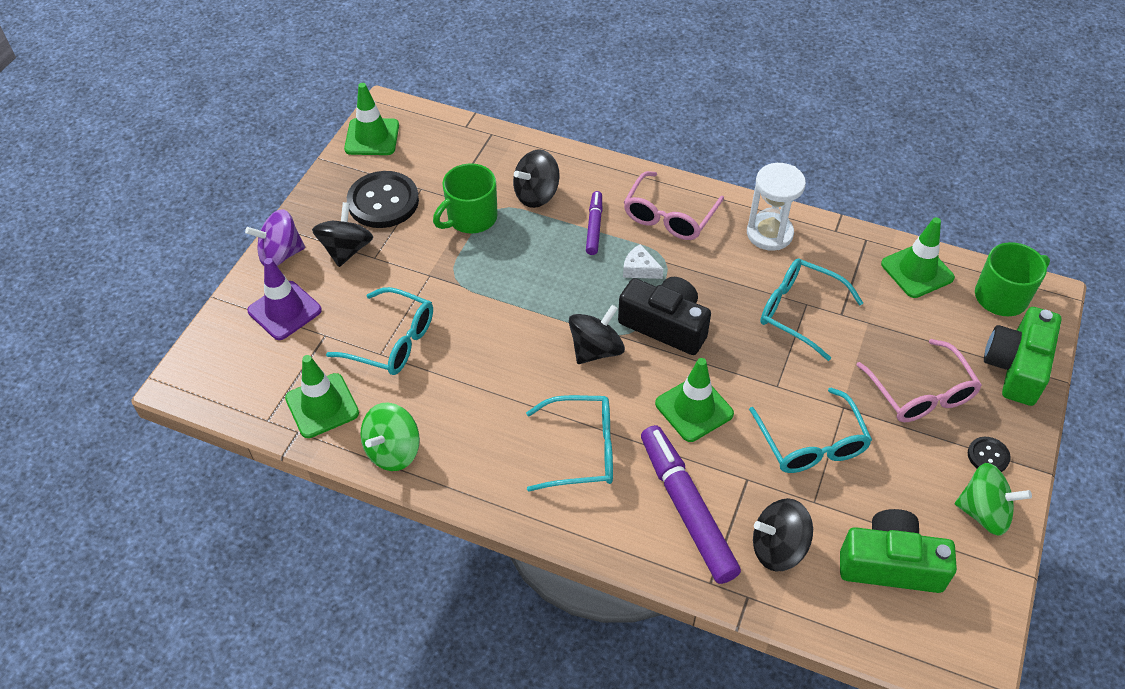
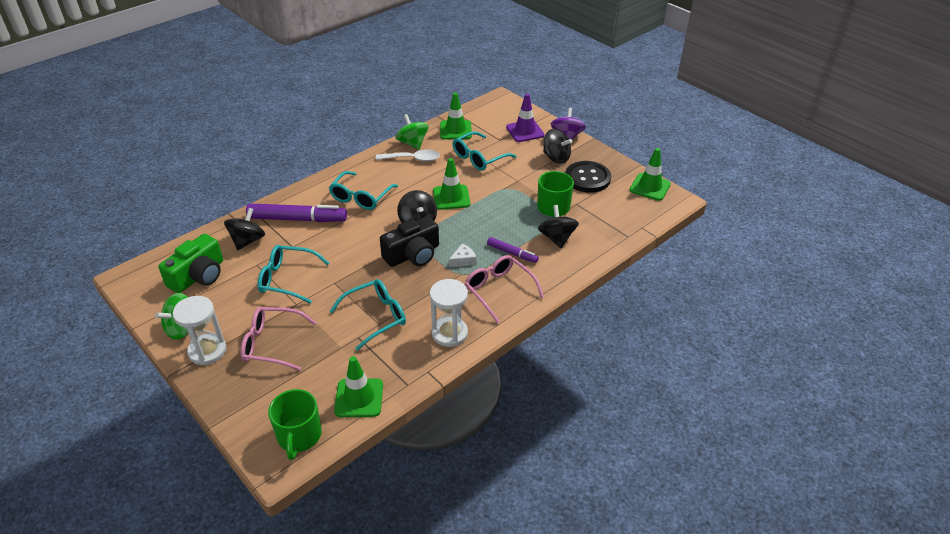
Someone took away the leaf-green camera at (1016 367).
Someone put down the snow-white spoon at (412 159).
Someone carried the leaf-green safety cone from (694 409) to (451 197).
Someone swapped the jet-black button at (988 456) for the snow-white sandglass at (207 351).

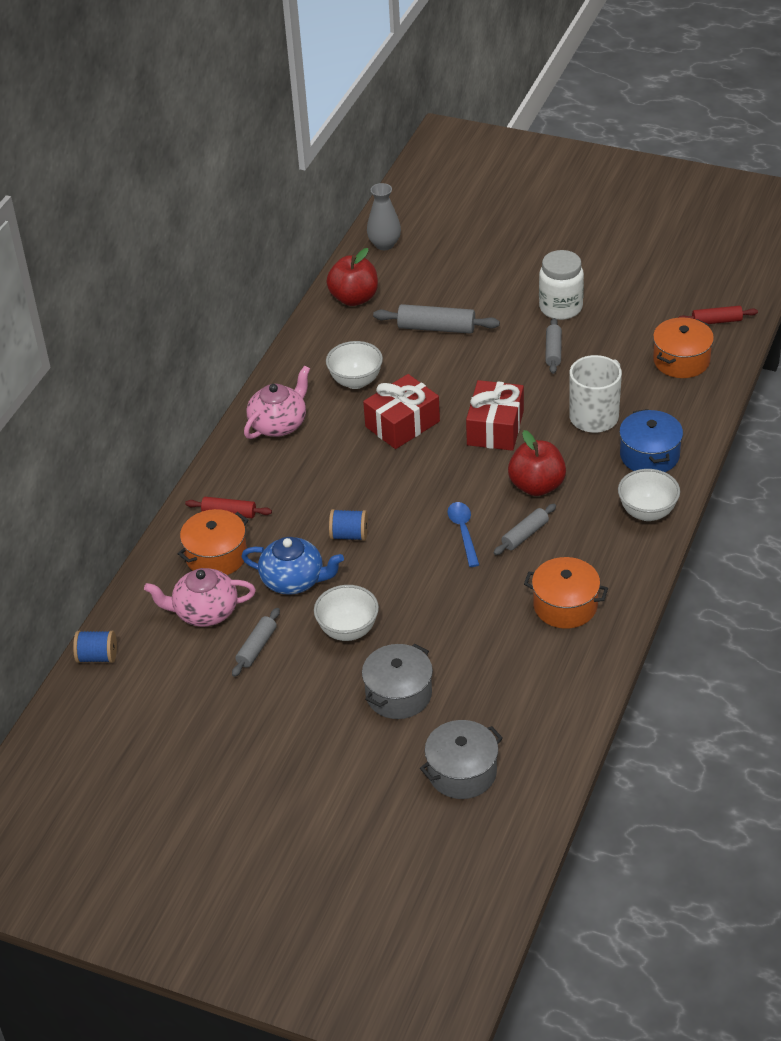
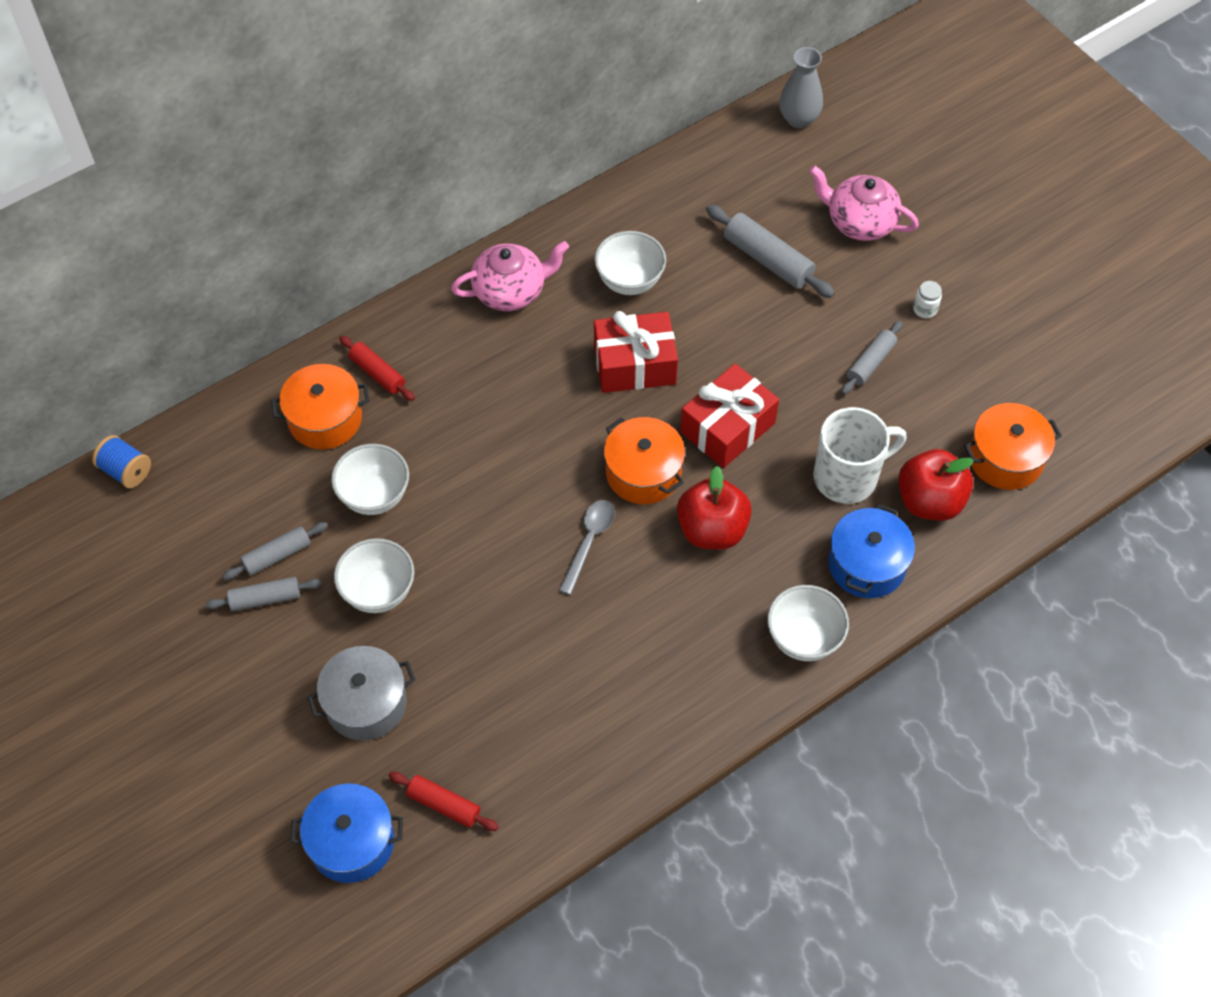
Someone took away the royal blue reel of thread at (349 535).
Someone carried the rose-pink china teapot from (205 612) to (859 222).
Someone carried the scarlet apple fruit from (354 298) to (929 501).
Someone carried the gray pastry roller from (525 535) to (265 598).
Someone carried the orange pot from (565 605) to (643 473).
Someone carried the scarlet pastry roller from (716 321) to (444 805).
Someone swapped the royal blue china teapot at (294 580) for the snow-white serving bowl at (375 496).
Someone repainted the gray pot at (462 772), which became the royal blue pot at (352 842).
Someone repainted the royal blue spoon at (463 532), which became the gray spoon at (589 542).
Someone scaled the snow-white jam jar at (560 308) by 0.44.

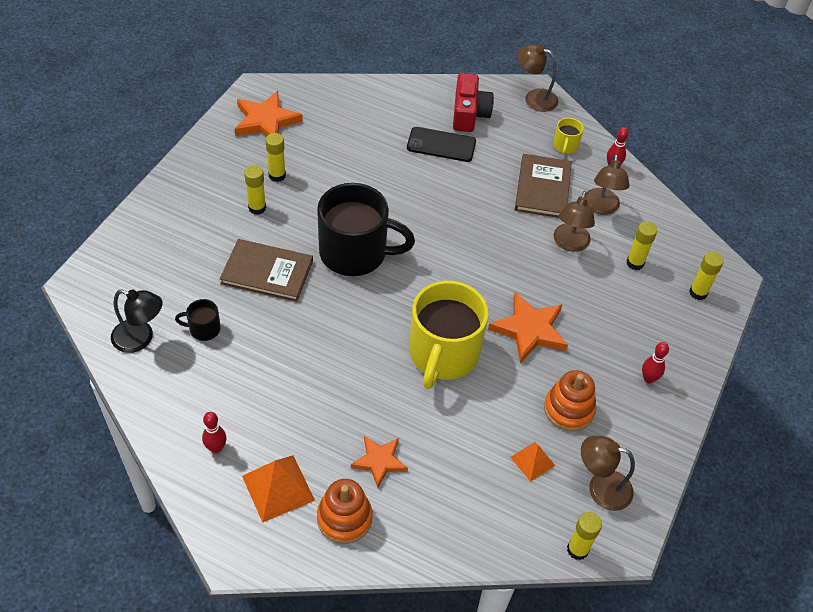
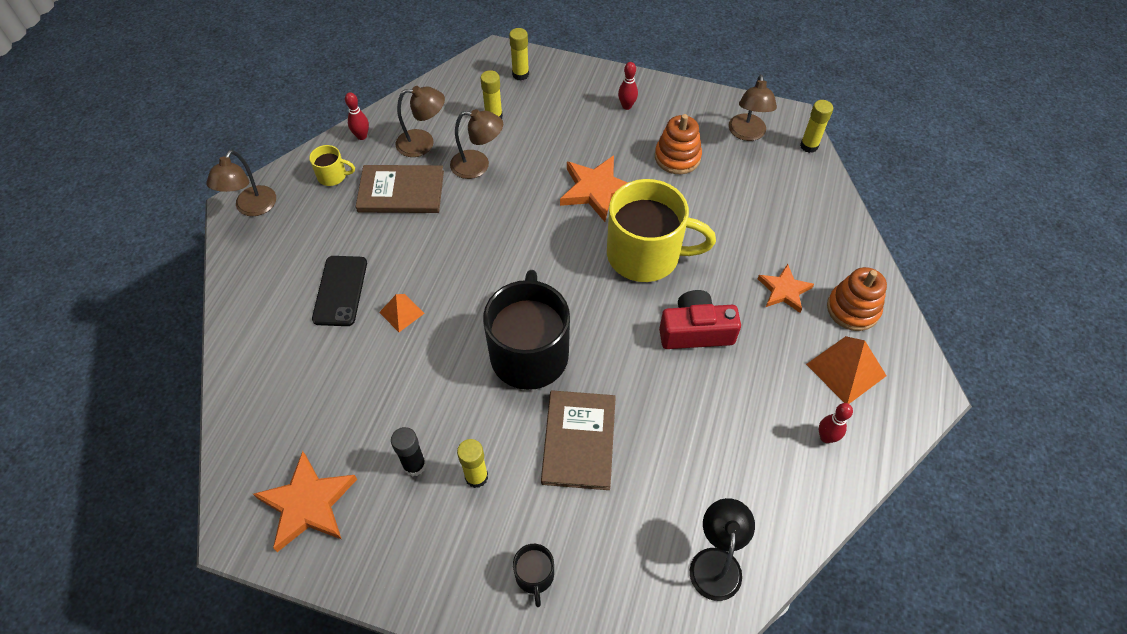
Someone carried the jet-black tea mug from (203 329) to (534 576).
Someone carried the scarlet camera from (469 113) to (695 331).
Someone carried the orange pyramid shape from (532 461) to (401 313).
Someone repainted the yellow glue stick at (277 175), which became the jet-black glue stick at (414 465).

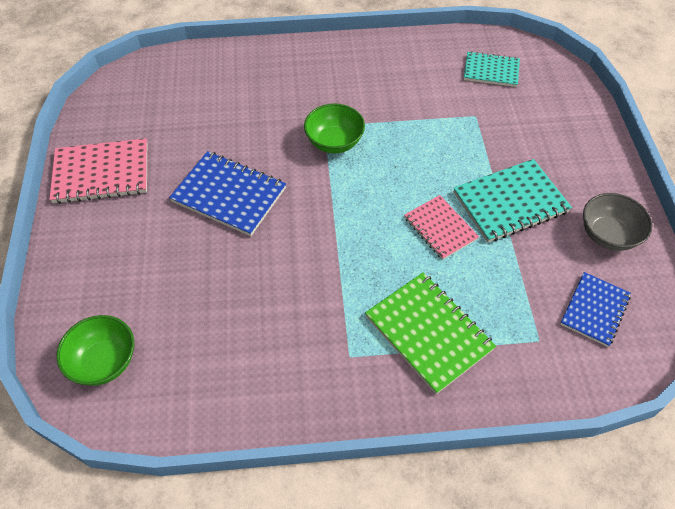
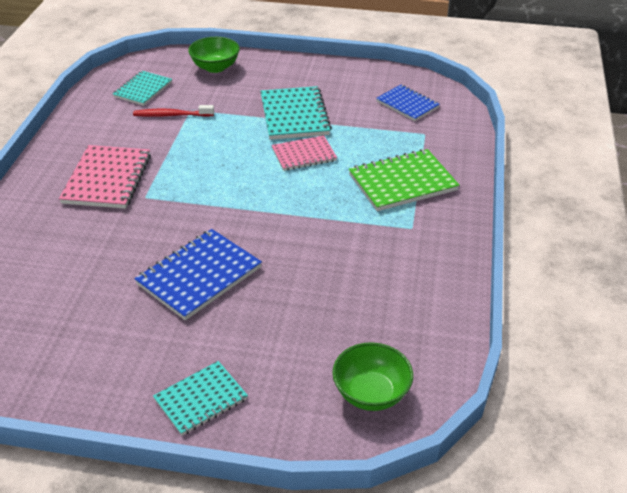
Someone took away the gray serving bowl at (608 235).
Someone put down the scarlet toothbrush at (171 115).
Someone put down the aqua notepad at (201 399).
Someone carried the rose-pink notepad from (101 173) to (107 179).
Someone carried the leaf-green serving bowl from (334 142) to (215 67).

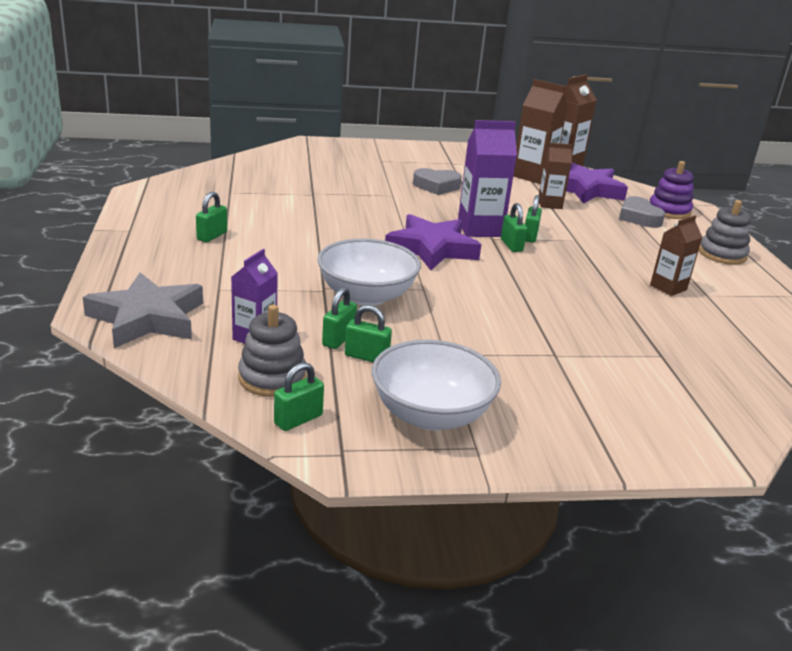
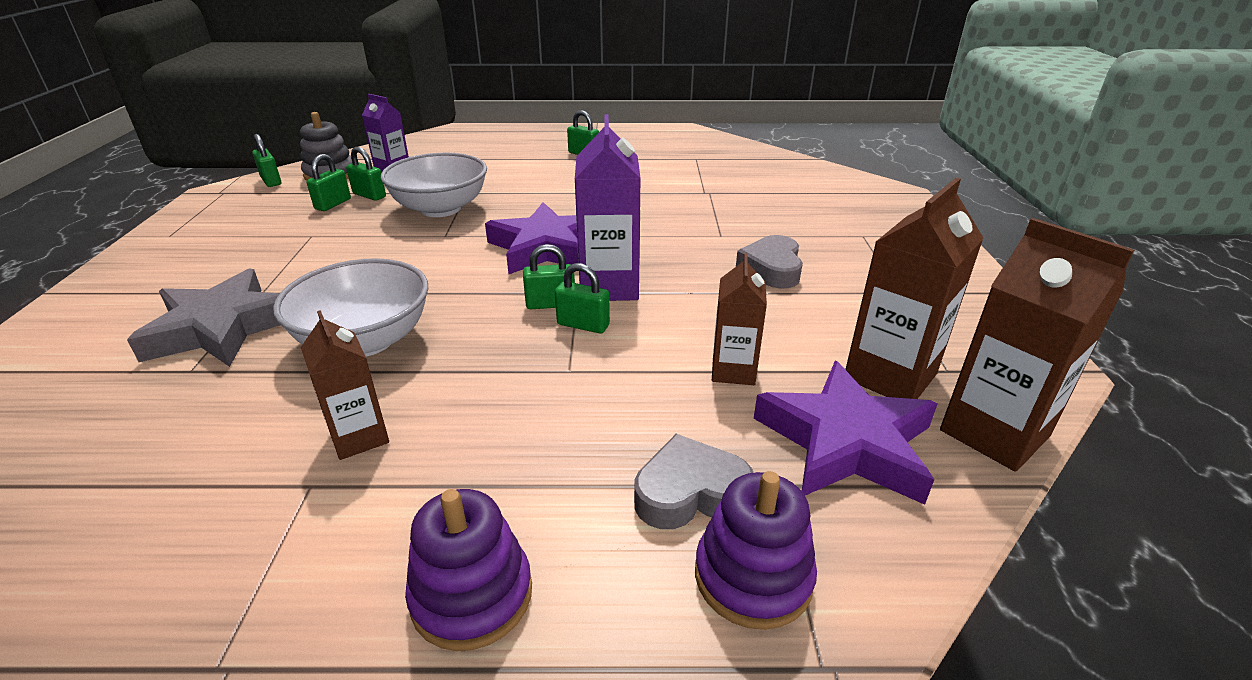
Someone carried the gray star shape from (147 318) to (221 328).
Someone carried the snow-white serving bowl from (431 415) to (365 340).
Someone repainted the gray ring stacker at (722 254), which became the purple ring stacker at (472 595).

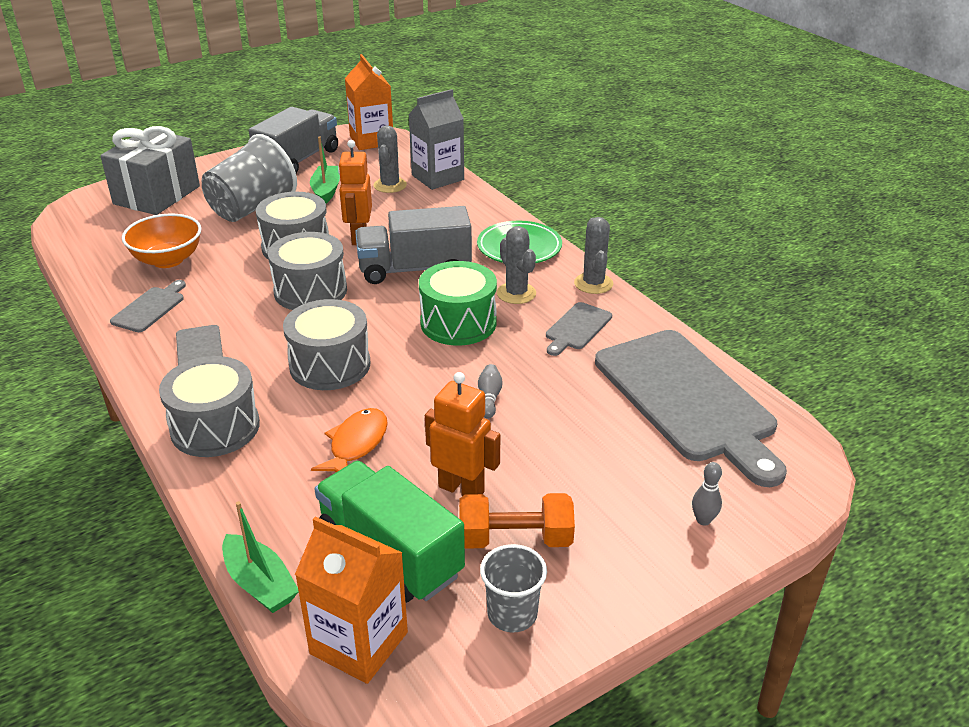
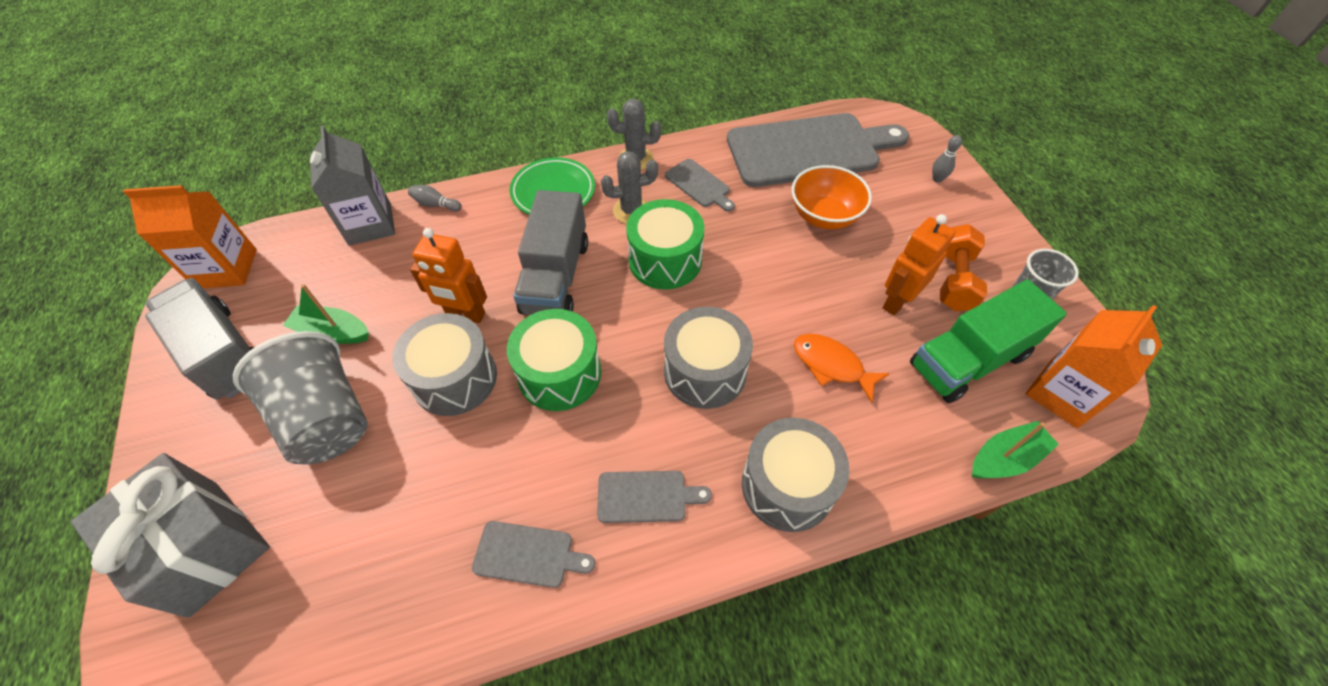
Someone took away the gray saguaro cactus at (390 185).
Someone carried the orange serving bowl from (168 260) to (824 216).
Someone carried the gray bowling pin from (489 398) to (436 204).
Someone repainted the gray snare drum at (310 291), which became the leaf-green snare drum at (559 374).
Someone rotated the gray bread board at (150 308) by 150 degrees clockwise.

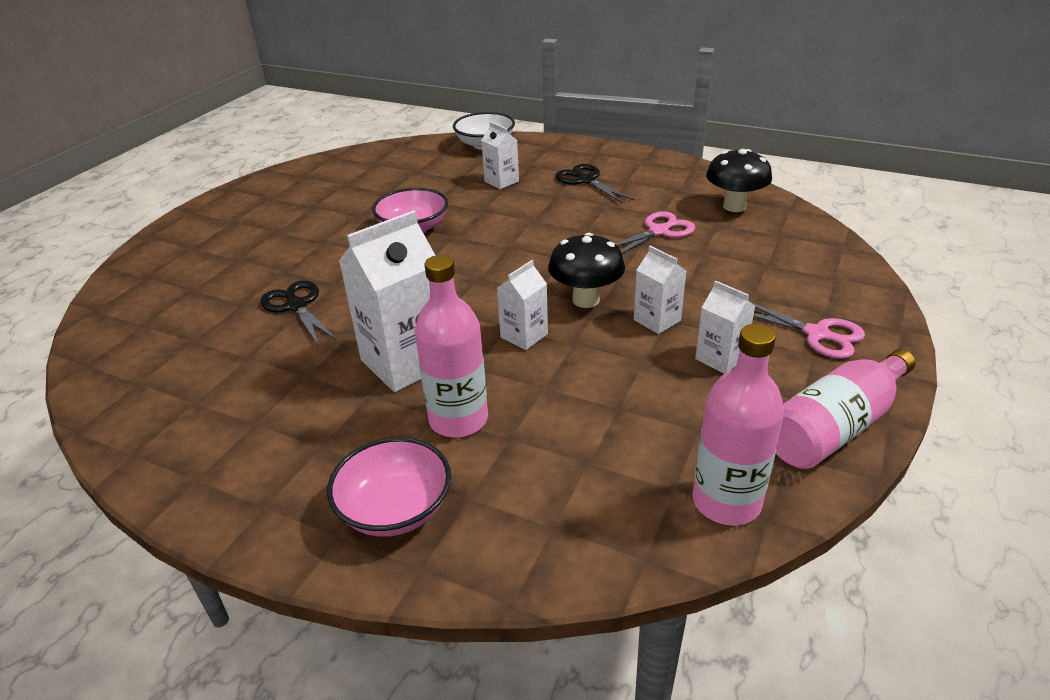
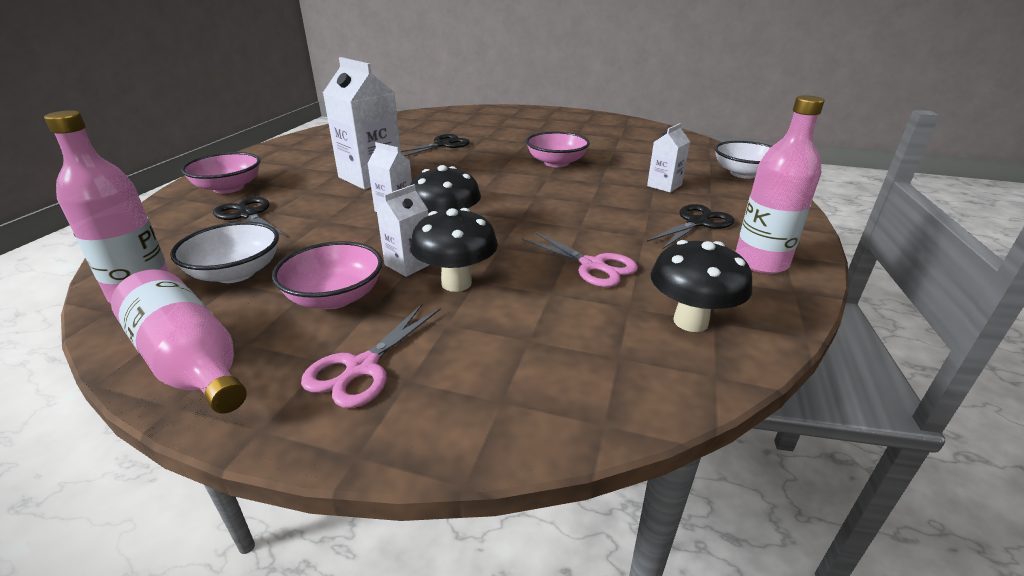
Someone put down the snow-white serving bowl at (235 273).
Someone put down the jet-black shears at (248 215).
Someone put down the jet-black fungus at (456 283).
Someone carried the rose-pink flask from (458 419) to (761 262).
Someone swapped the snow-white milk carton at (720 358) for the rose-pink serving bowl at (335 297).

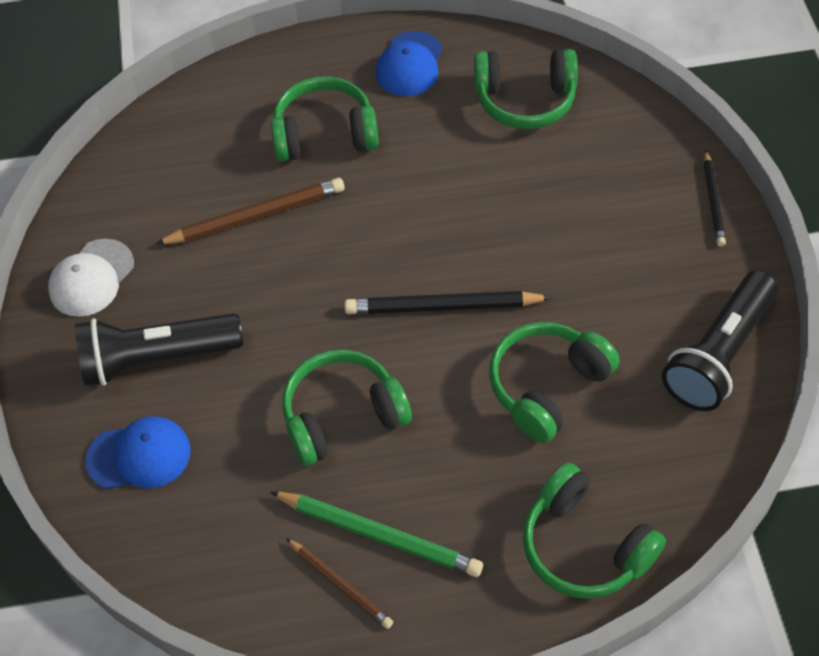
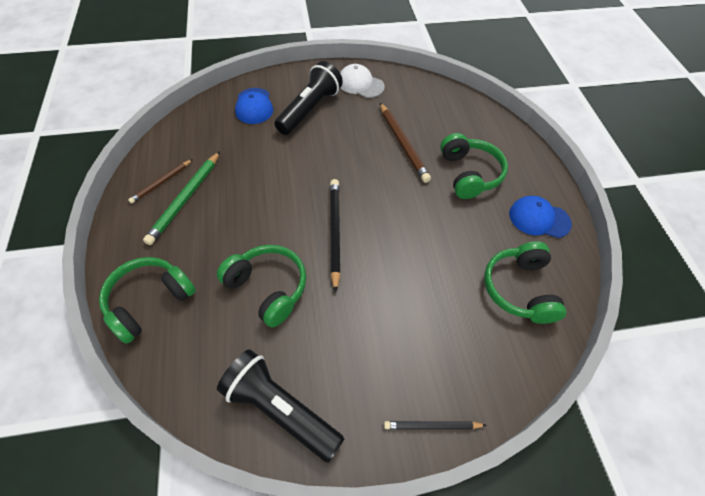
Someone took away the leaf-green headphones at (342 416).
Someone rotated the jet-black pocket torch at (157 358) by 45 degrees clockwise.

